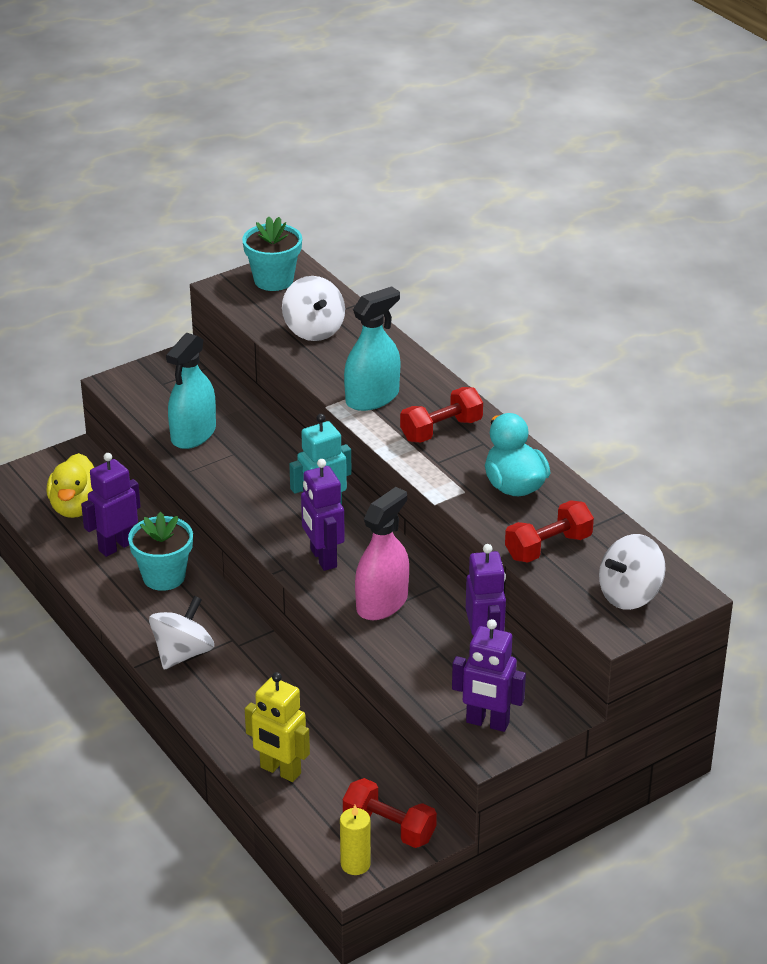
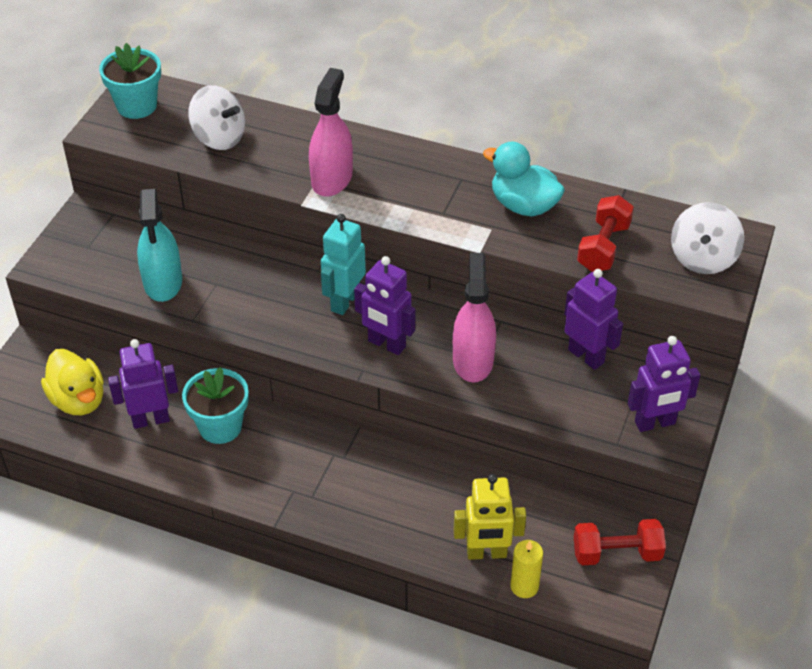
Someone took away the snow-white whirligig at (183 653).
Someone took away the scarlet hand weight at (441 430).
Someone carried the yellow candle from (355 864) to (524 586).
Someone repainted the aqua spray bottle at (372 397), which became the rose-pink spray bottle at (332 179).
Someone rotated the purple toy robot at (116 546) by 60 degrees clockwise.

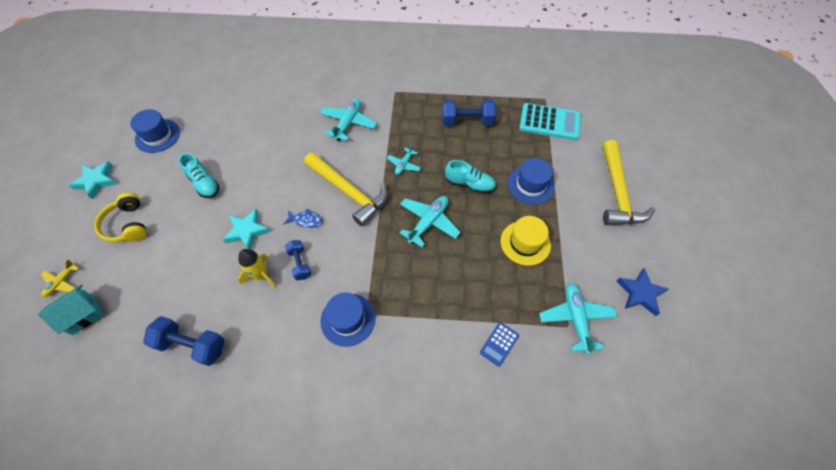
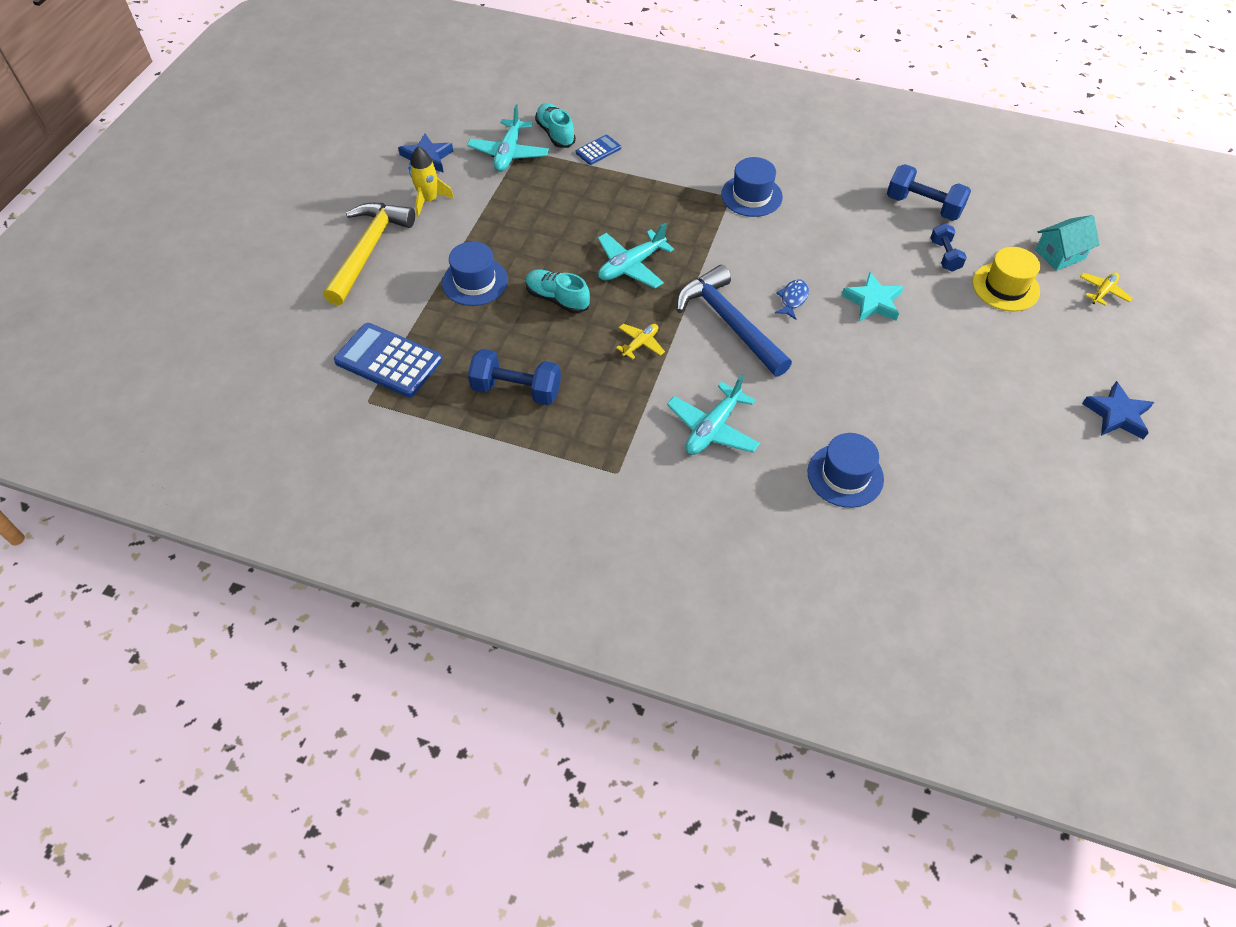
Someone took away the yellow headphones at (127 225).
Someone carried the royal blue top hat from (157 136) to (845 475).
Someone carried the aqua lace-up shoe from (204 183) to (555 134).
Someone carried the yellow spaceship from (261 275) to (429 200).
Someone carried the royal blue hand weight from (300 264) to (945 256).
Someone carried the yellow top hat from (525 243) to (1005 287).
Someone repainted the aqua star shape at (96 181), which became the royal blue star shape at (1117 415).
Someone repainted the yellow carpenter's hammer at (349 192), which became the royal blue carpenter's hammer at (729 322).
Someone repainted the aqua plane at (404 164), which became the yellow plane at (640 344).
Someone repainted the aqua pocket calculator at (549 122), which became the royal blue pocket calculator at (388 361).
Someone rotated the royal blue fish figure at (306 220) by 90 degrees clockwise.

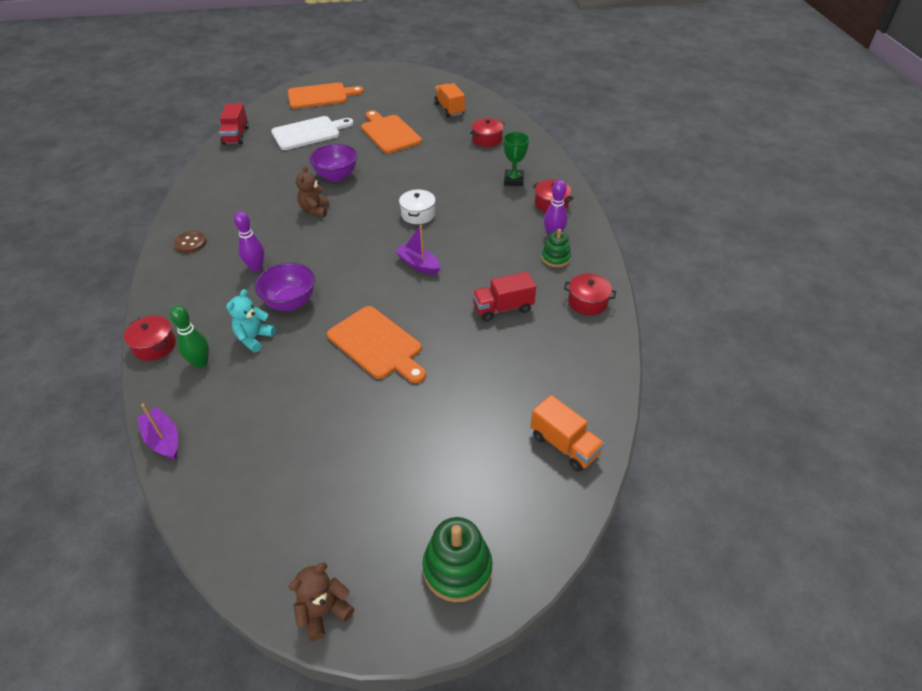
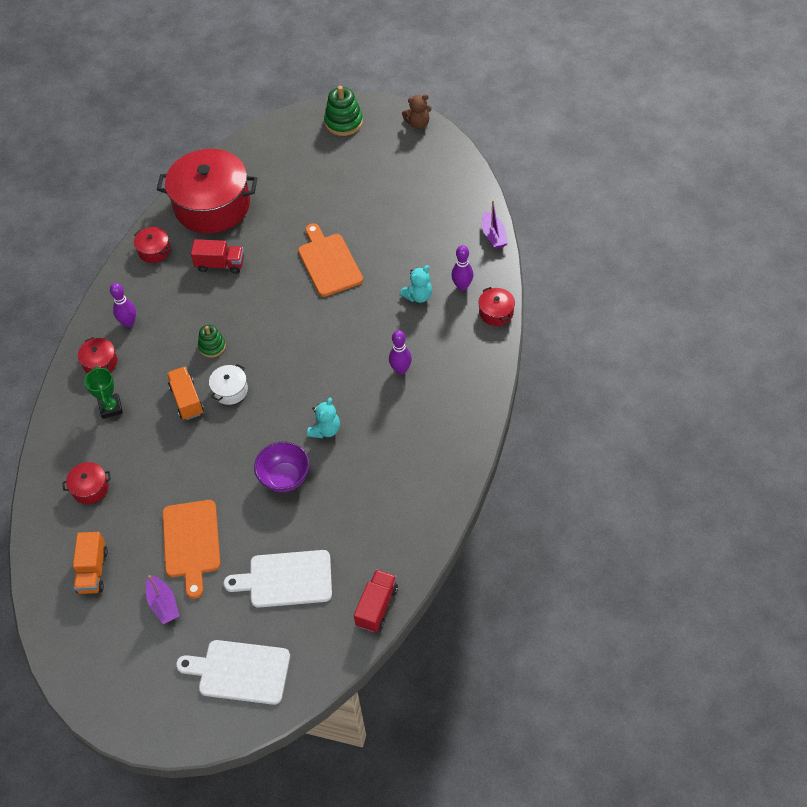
Someone took away the russet button at (190 243).
Someone took away the purple serving bowl at (290 302).
Someone put down the scarlet pot at (212 205).
Someone carried the purple boat from (418 264) to (163 604).
Someone carried the orange toy truck from (564 445) to (187 400).
Someone carried the leaf-green ring stacker from (555 258) to (212 346).
Someone repainted the leaf-green bowling pin at (201 363), which became the purple bowling pin at (462 286).
Someone repainted the orange bread board at (320 96), which became the snow-white bread board at (240 672).
Someone repainted the russet teddy bear at (315 210), which became the aqua teddy bear at (325 430).
Someone rotated the leaf-green award cup at (513 180) by 45 degrees counterclockwise.

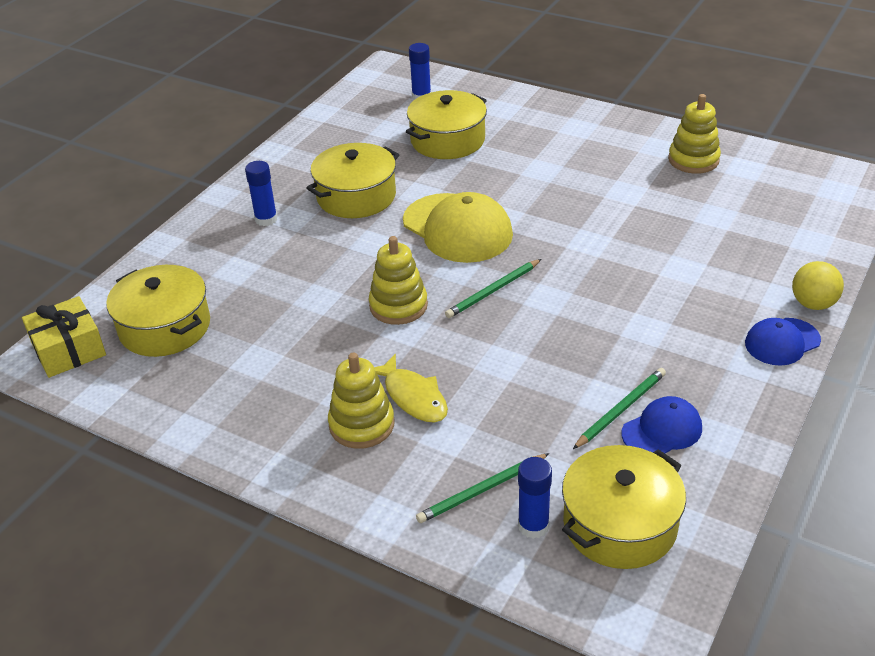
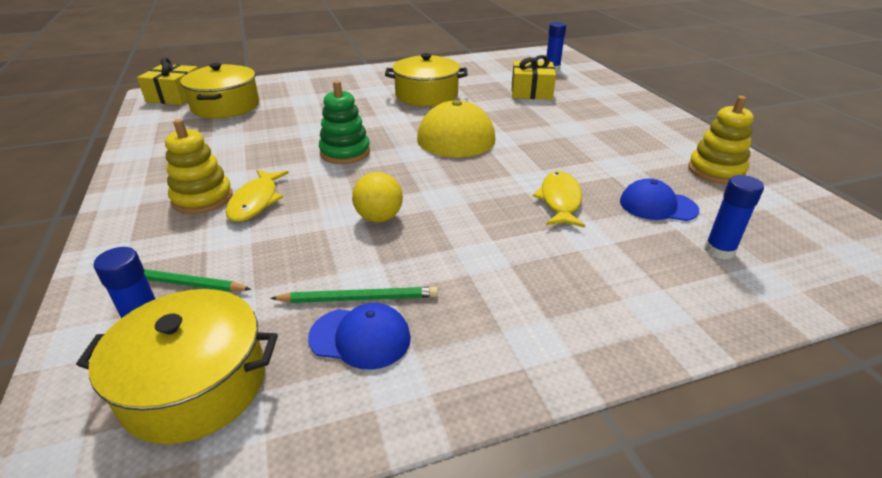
Someone took away the leaf-green wooden pencil at (493 291).
Someone put down the yellow fish figure at (560 201).
Someone carried the royal blue glue stick from (266 219) to (719 250).
Someone carried the royal blue baseball cap from (782 342) to (657 205).
Someone carried the yellow sphere from (813 304) to (379 218).
Someone swapped the yellow pot at (447 140) for the yellow wrapped gift at (531 91).
Someone repainted the yellow ring stacker at (398 306), which became the leaf-green ring stacker at (345 152).

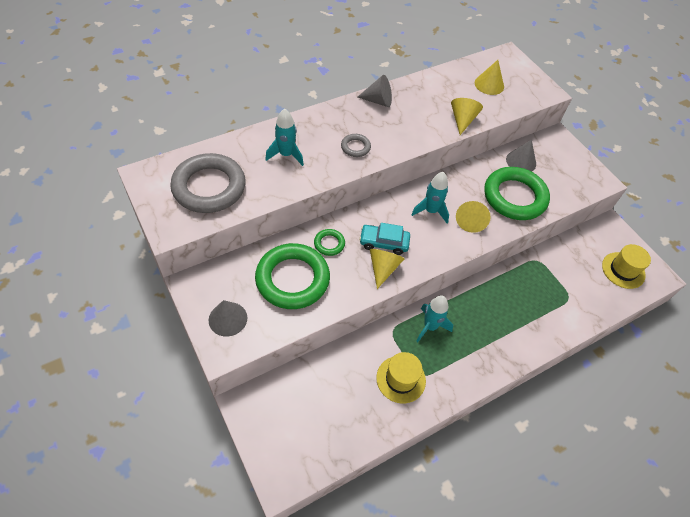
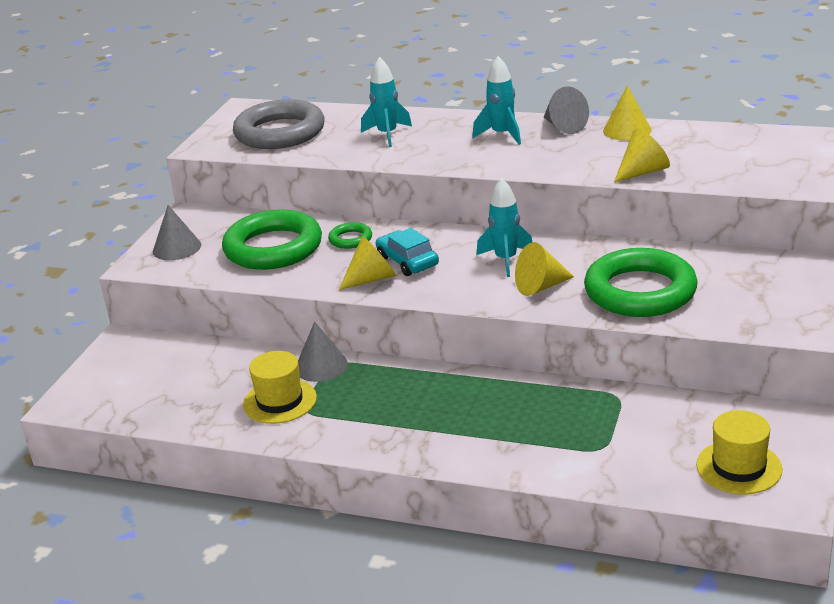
Someone took away the gray hoop at (355 147).
Someone carried the aqua spaceship from (430 326) to (502 135).
Someone carried the yellow cone from (489 84) to (627 130).
Someone carried the gray cone from (521 161) to (321 366).

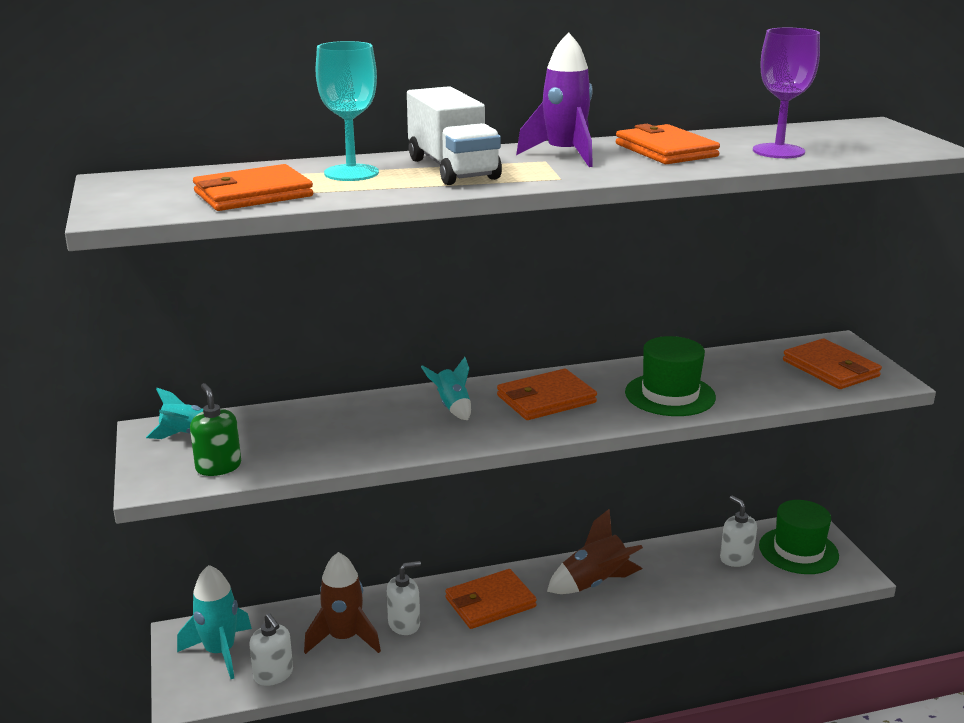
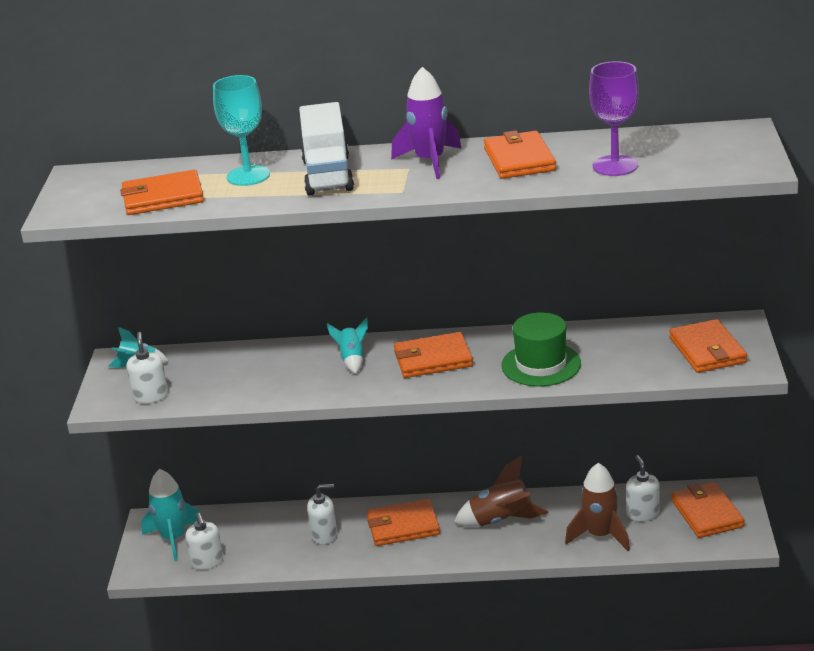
Someone carried the russet spaceship from (344 638) to (600 535).
Someone swapped the leaf-green top hat at (798 551) for the orange card wallet at (706 513).
Someone repainted the leaf-green soap pump at (218 467), which became the snow-white soap pump at (151 396).

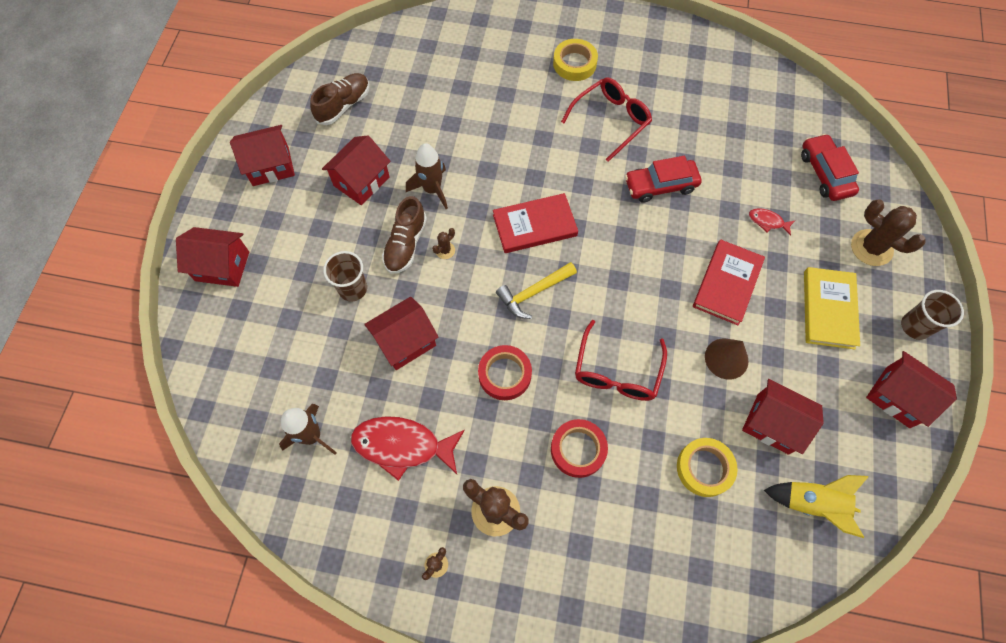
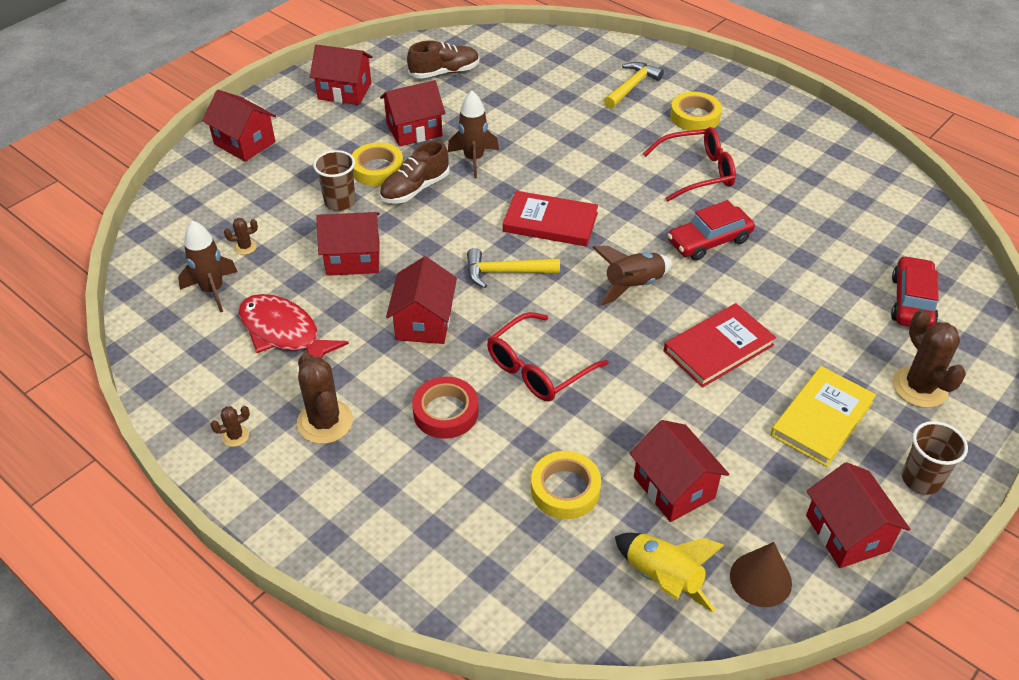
Someone took away the scarlet fish figure at (767 222).
Someone put down the yellow tape at (377 169).
Someone put down the russet spaceship at (633 285).
Someone put down the yellow carpenter's hammer at (632 86).
Someone carried the russet saguaro cactus from (445 250) to (245 247).
Someone carried the russet cone from (726 358) to (760 579).
Someone swapped the scarlet tape at (504 374) for the scarlet house at (424 322).
Someone rotated the scarlet automobile at (660 185) by 45 degrees counterclockwise.

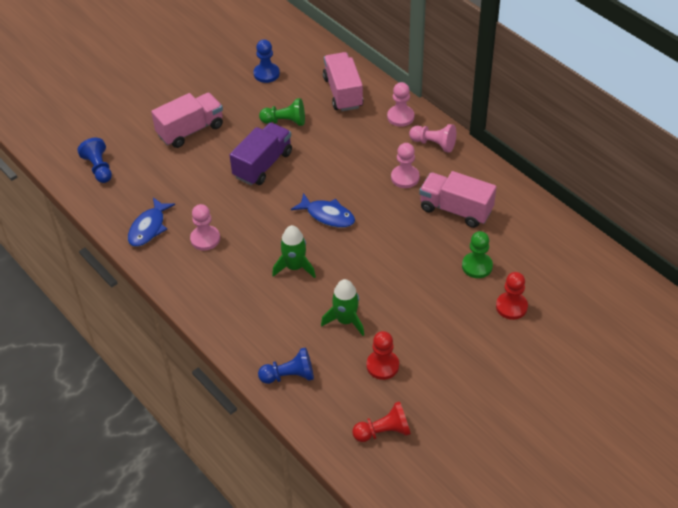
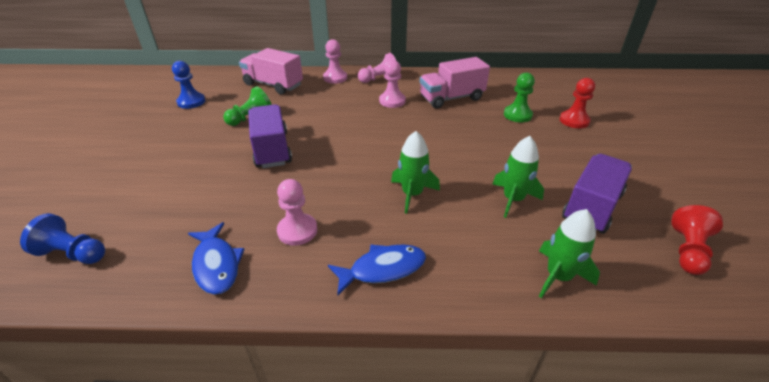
Someone took away the rose-pink toy truck at (190 130).
Someone carried the royal blue fish figure from (327 215) to (383 269).
Someone swapped the royal blue chess pawn at (289 376) for the leaf-green spaceship at (558 276).
Someone swapped the scarlet chess pawn at (382 366) for the purple toy truck at (591 207).

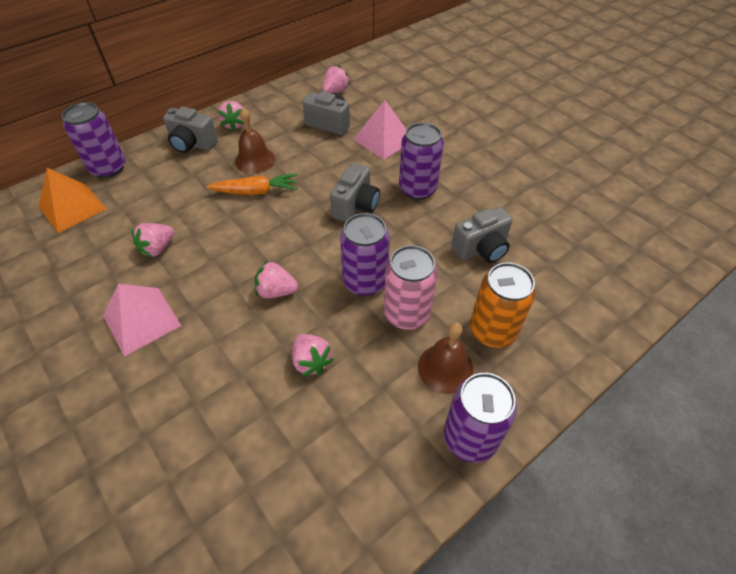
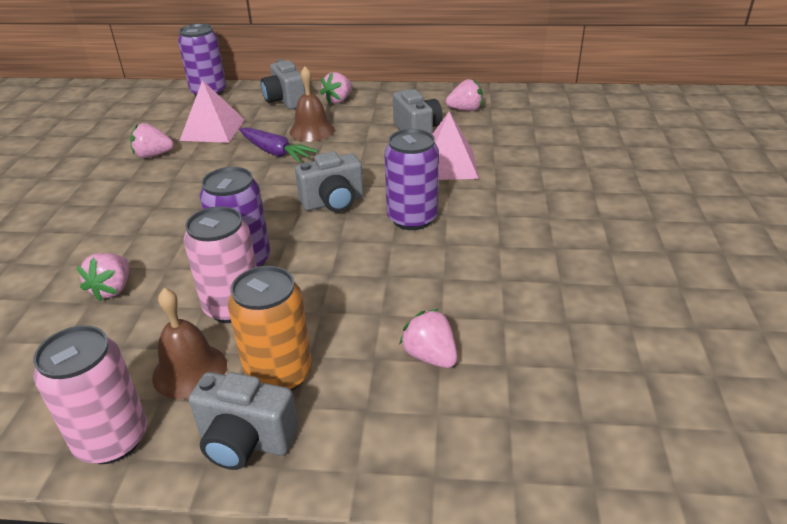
Someone took away the orange pyramid shape at (72 207).
Someone carried the rose-pink pyramid shape from (141 320) to (212 129).
Someone carried the rose-pink strawberry from (276 291) to (430 356).
Someone carried the gray camera from (481 249) to (245 441).
Someone repainted the orange root vegetable at (256 192), which became the purple root vegetable at (275 153).
Someone repainted the purple soda can at (470 438), which became the rose-pink soda can at (112 439).

